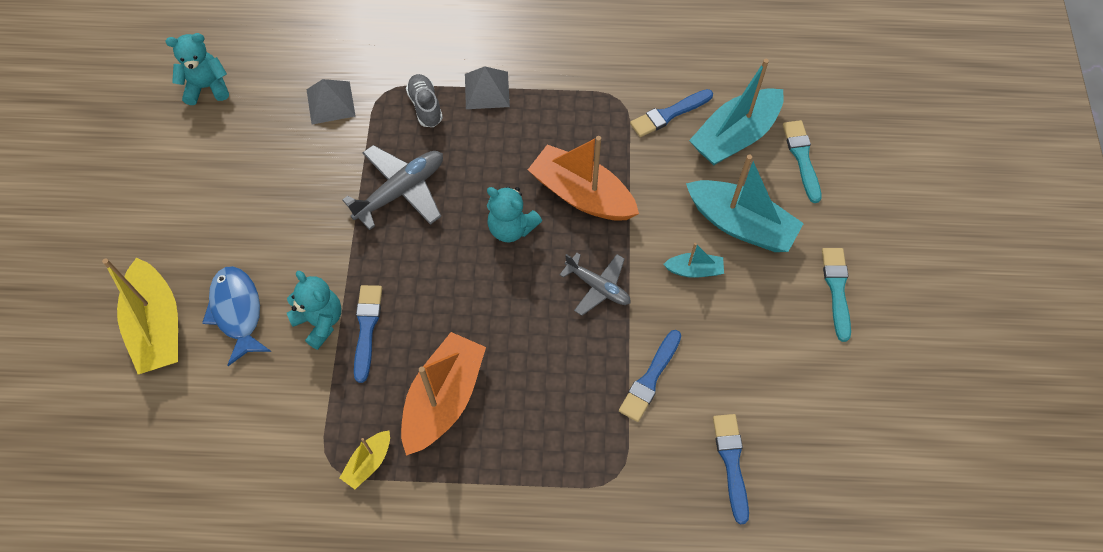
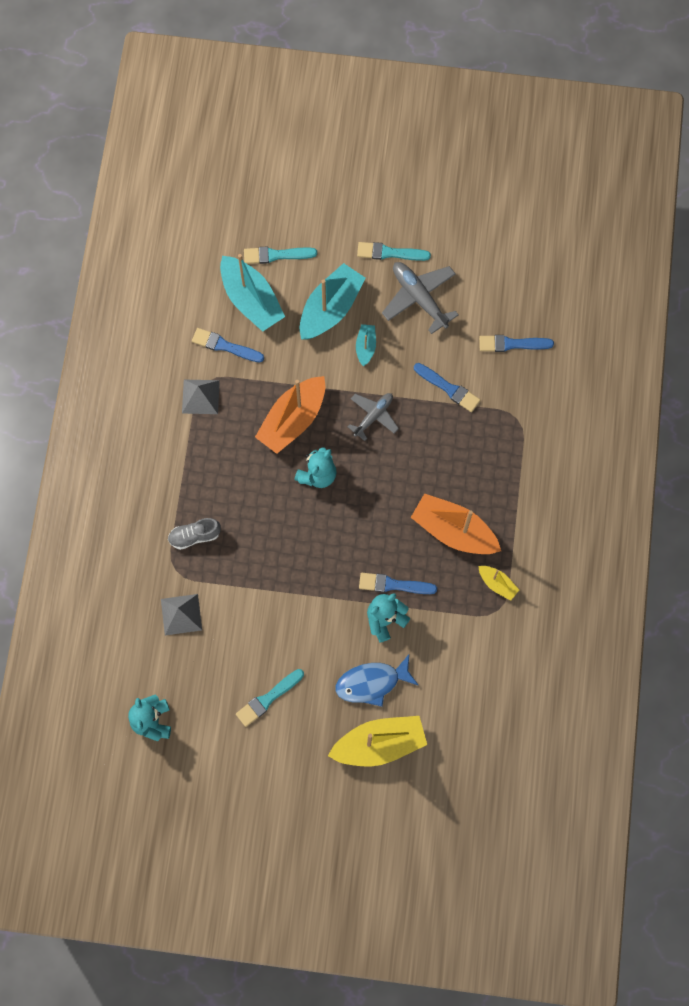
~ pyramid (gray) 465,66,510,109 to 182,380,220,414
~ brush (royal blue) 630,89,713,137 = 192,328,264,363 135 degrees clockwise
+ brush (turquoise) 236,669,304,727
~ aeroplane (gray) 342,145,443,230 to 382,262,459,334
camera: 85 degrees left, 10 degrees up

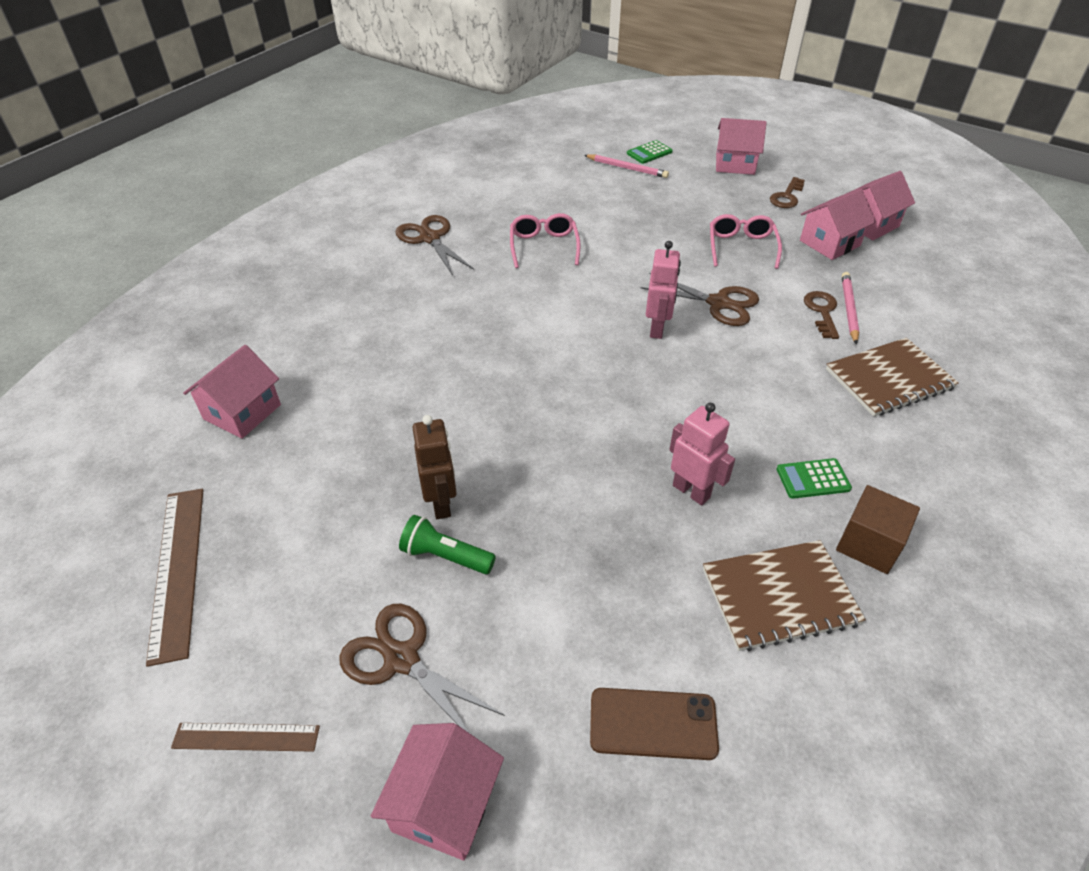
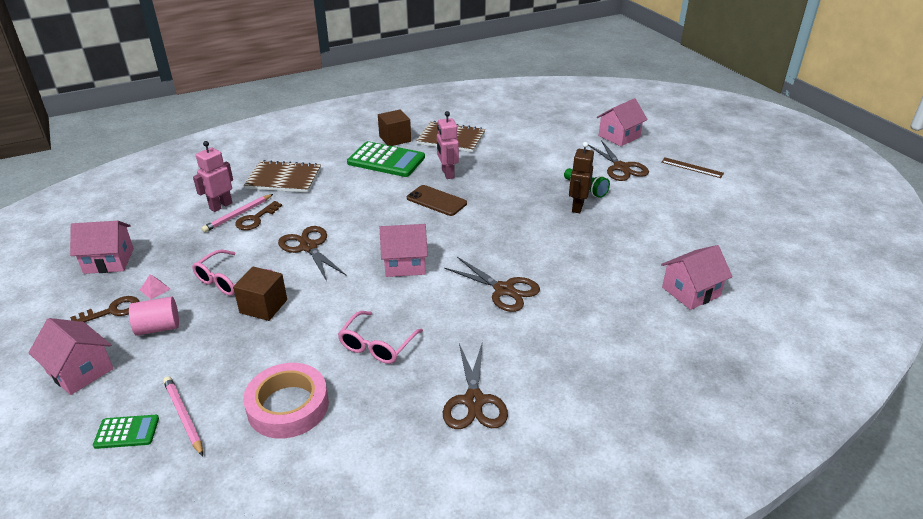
+ solid cylinder (pink) 129,296,179,336
+ pyramid (pink) 140,274,170,299
~ robot (pink) 646,241,681,339 to 193,141,233,212
+ solid cube (russet) 233,267,287,321
+ roll of tape (pink) 243,363,329,439
~ pocket calculator (green) 777,458,852,499 = 347,141,425,177 x1.97
~ house (pink) 800,189,876,260 to 380,224,428,277
~ mobile phone (russet) 590,688,719,760 to 407,185,467,216
+ scissors (russet) 444,257,540,312
- measuring stick (russet) 146,489,203,667
camera: 150 degrees left, 10 degrees down

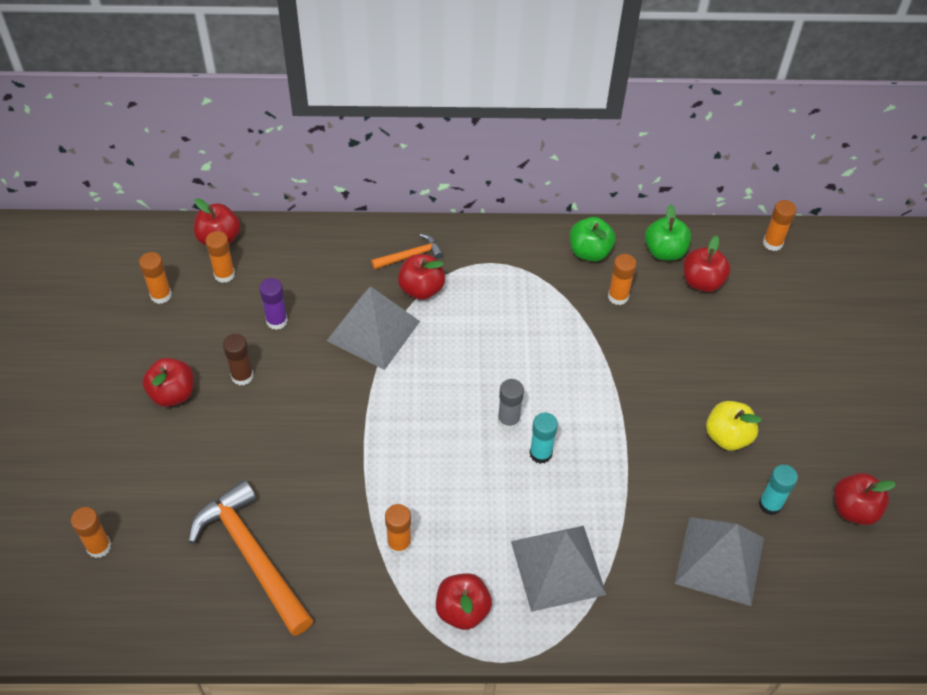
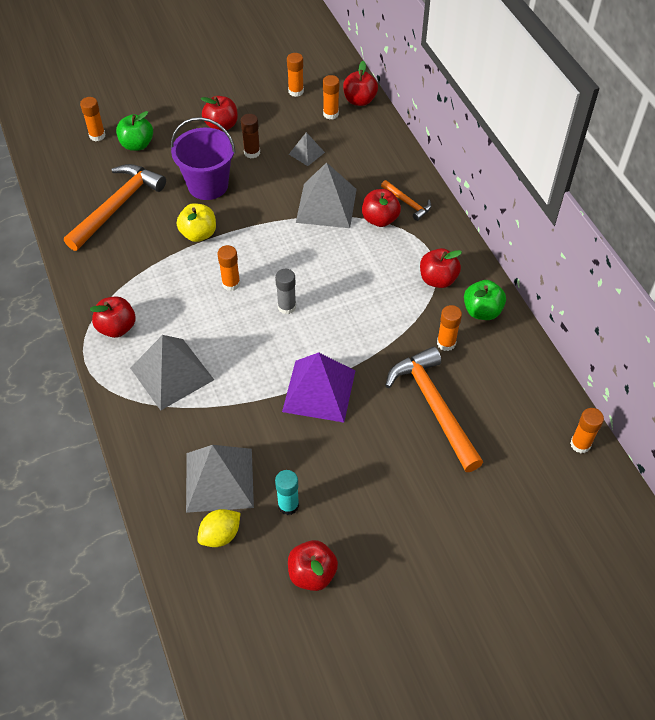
~ apple fruit (green) 645,204,691,261 to 116,111,153,151
+ pail (royal purple) 171,117,236,200
~ apple fruit (golden) 706,401,762,451 to 177,203,216,242
+ toy lemon (golden) 197,509,241,547
~ stick of glue (bright orange) 385,504,411,555 to 217,245,240,291
+ pyramid (royal purple) 282,352,355,423
~ stick of glue (royal purple) 259,278,288,330 to pyramid (gray) 289,132,325,166
+ carpenter's hammer (bright orange) 385,346,483,472
~ apple fruit (crimson) 683,235,731,292 to 420,248,462,288
- stick of glue (turquoise) 529,412,558,464
camera: 70 degrees right, 0 degrees up

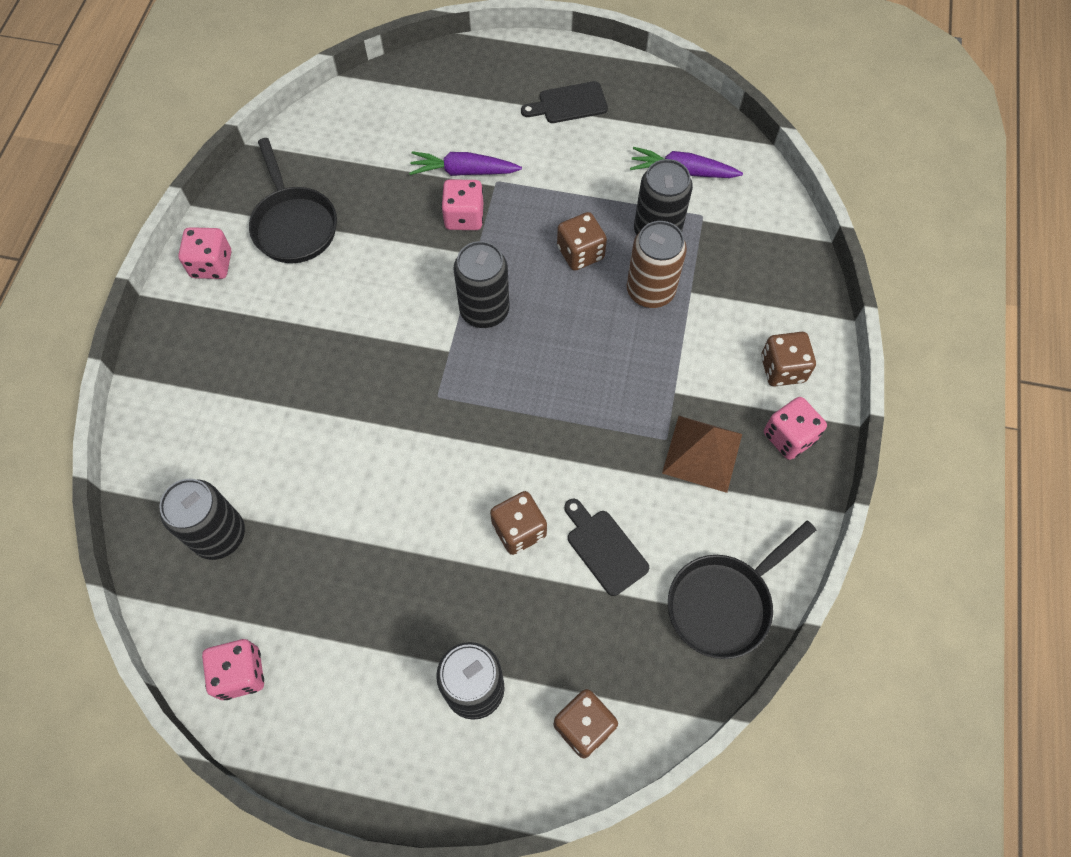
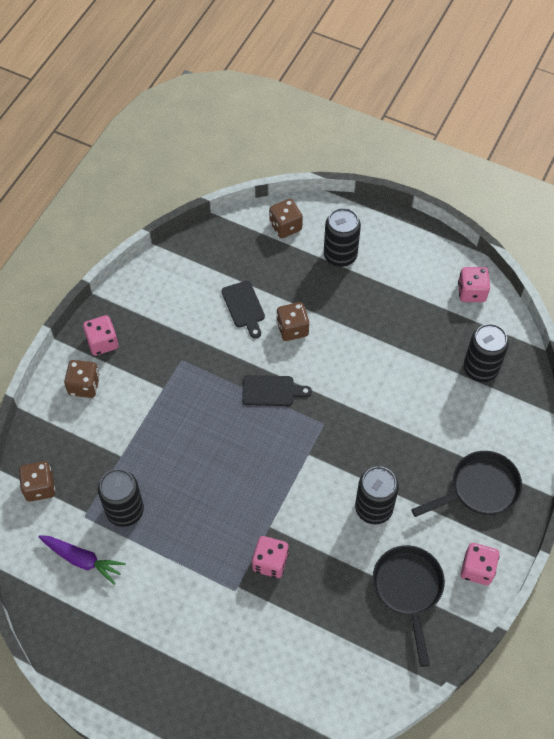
~ dice (russet) 557,212,607,271 to 19,461,55,502
~ cutting board (ebony) 521,81,608,123 to 242,375,312,406
~ can (ebony) 453,241,510,328 to 355,466,399,524
~ skillet (ebony) 668,521,816,659 to 411,451,522,517
- toy carrot (royal purple) 409,151,522,176
- can (russet) 627,221,687,308
- pyramid (russet) 662,416,742,493
camera: 165 degrees left, 5 degrees down

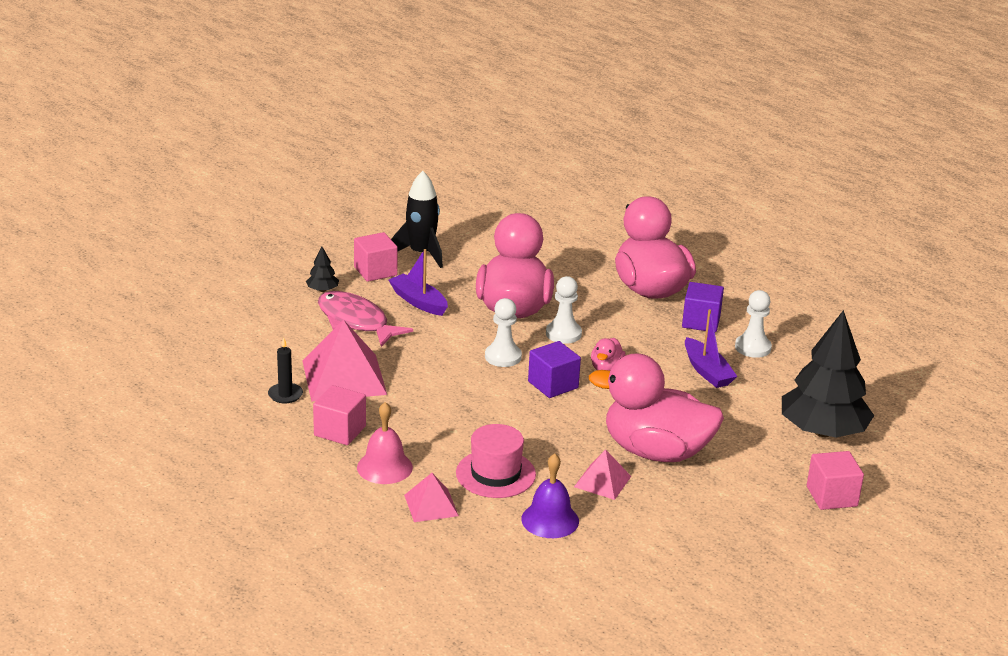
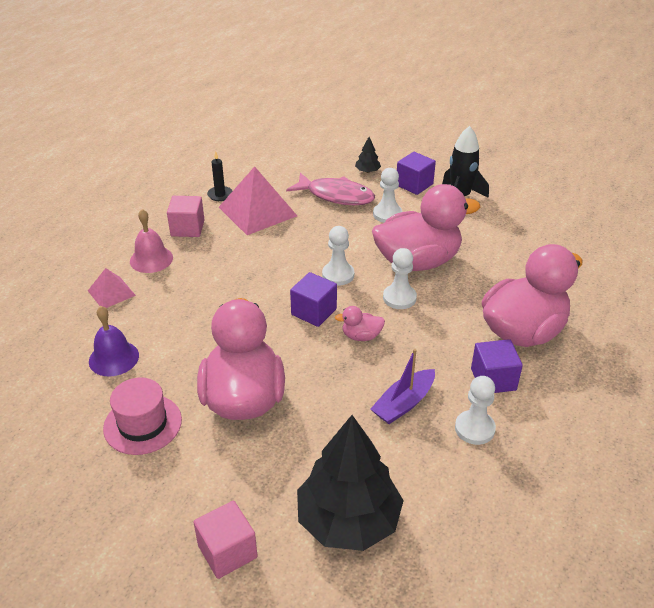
~ hat (pink) 456,424,536,498 to 103,377,182,455
~ fish (pink) 318,291,413,347 = 286,173,375,205 90 degrees clockwise
~ boat (royal purple) 389,249,448,316 to chess pawn (snow-white) 373,168,402,223
~ solid cube (pink) 354,232,398,282 to solid cube (royal purple) 397,152,436,195
- pyramid (pink) 574,449,631,500
camera: 70 degrees right, 10 degrees up

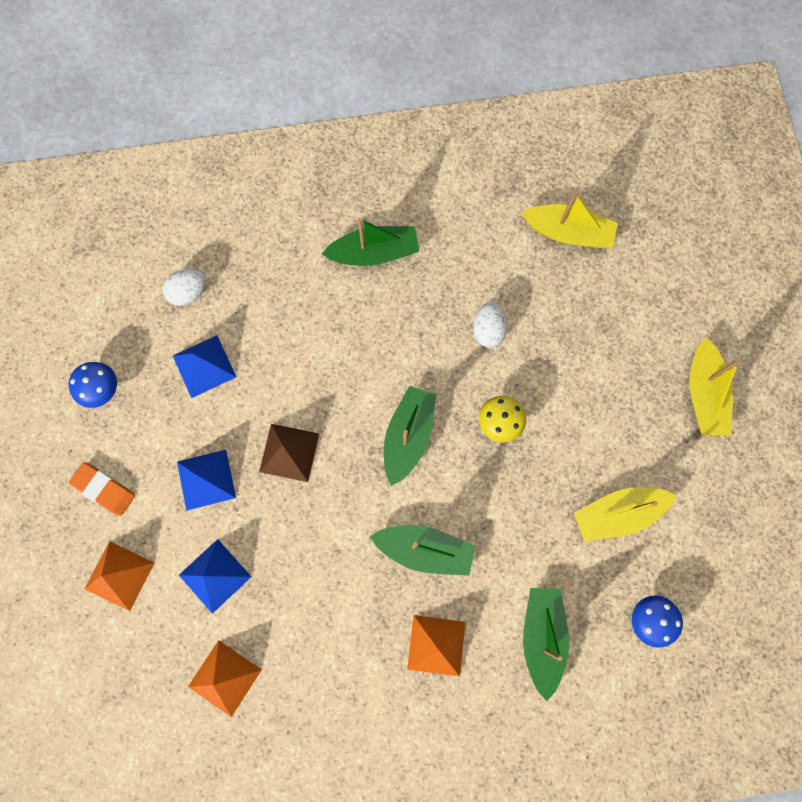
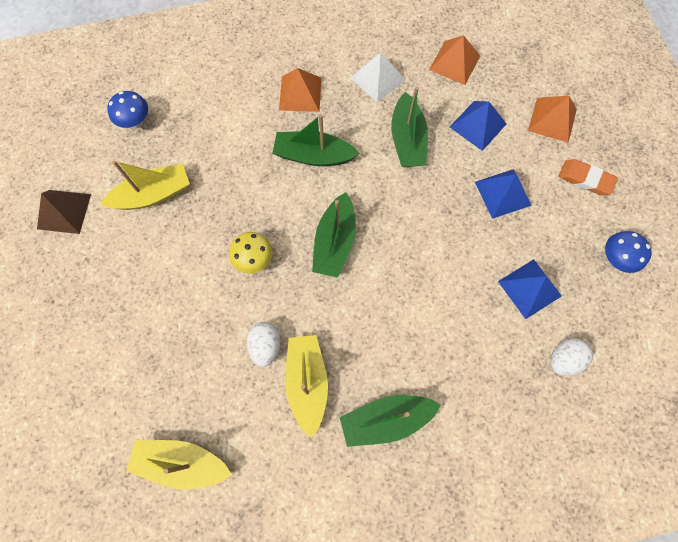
~ pyramid (russet) 259,424,319,482 to 37,190,91,234
~ boat (golden) 689,337,739,436 to 285,335,328,438
+ pyramid (snow-white) 350,52,405,103
~ boat (green) 523,588,569,701 to 391,87,428,167
camera: 175 degrees right, 5 degrees down

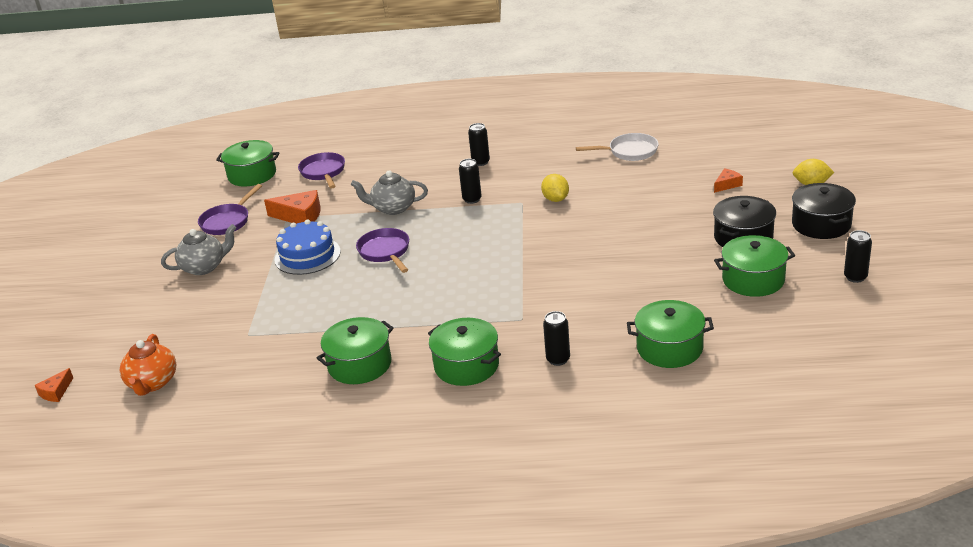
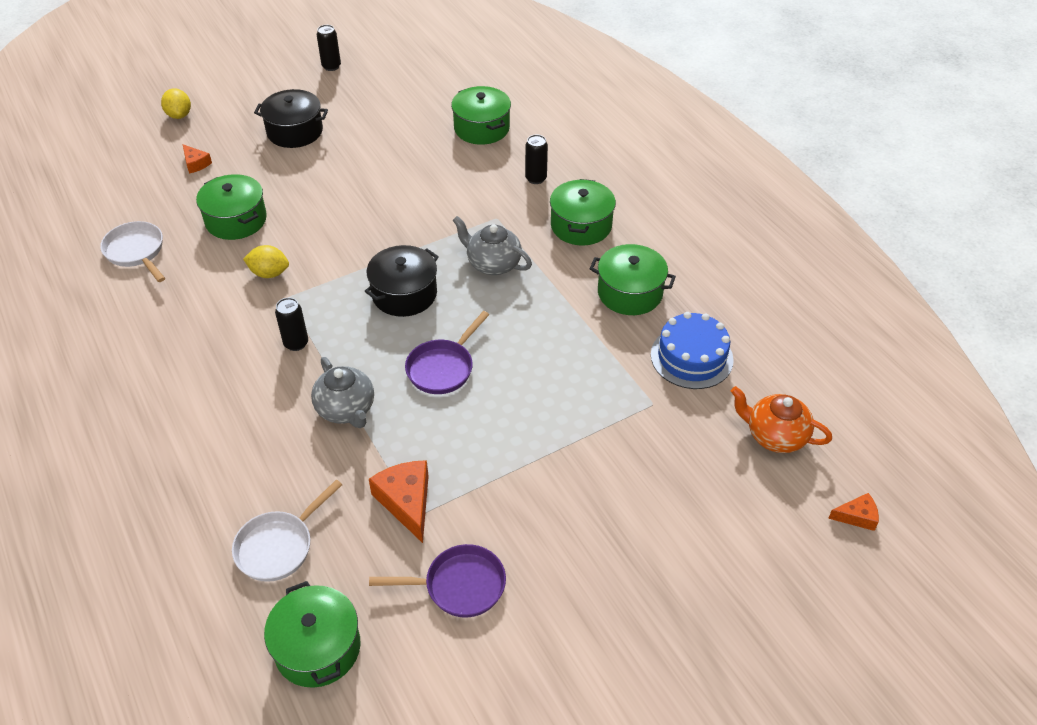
~ piece of cheese (bright orange) 714,168,743,193 = 183,144,212,174 150 degrees counterclockwise
~ cooking pot (green) 714,235,795,297 to 196,174,267,240
~ skillet (royal purple) 298,152,345,189 to skillet (snow-white) 232,480,342,582
~ toy lemon (golden) 541,174,569,202 = 243,245,289,278 60 degrees clockwise
~ cooking pot (ebony) 792,183,856,239 to 365,245,439,317
~ china teapot (gray) 161,224,236,275 to 453,216,532,275
~ gateau (royal blue) 275,219,341,275 to 651,312,734,389
~ china teapot (bright orange) 120,334,176,396 = 731,386,832,453 120 degrees counterclockwise
- can (ebony) 468,123,490,166
camera: 125 degrees left, 15 degrees up

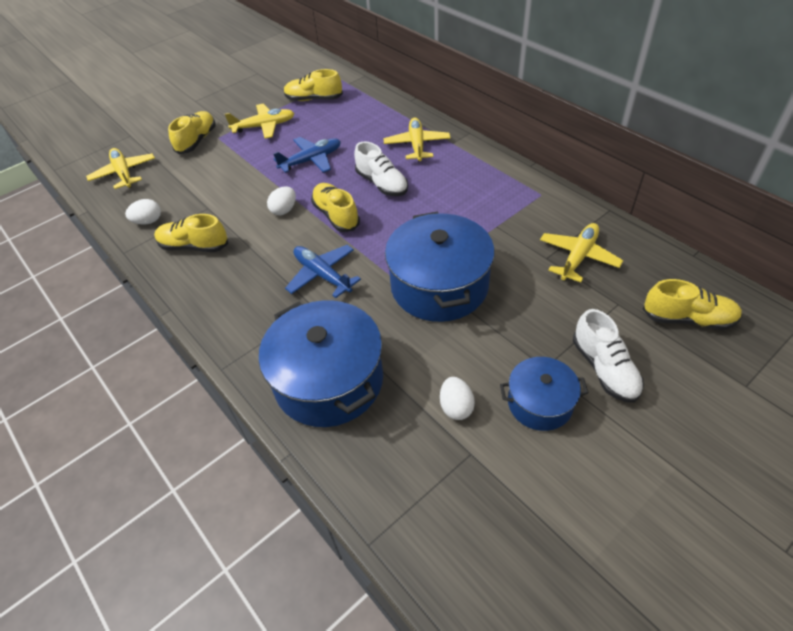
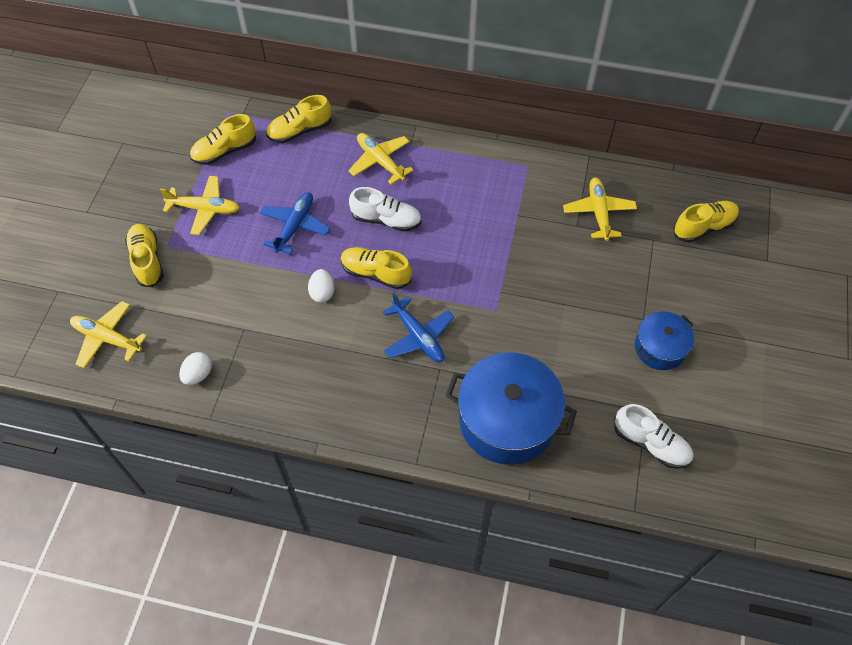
~ aeroplane (golden) 225,104,295,139 = 160,176,240,235 60 degrees clockwise
~ shoe (golden) 154,214,228,252 to 266,95,331,143
~ aeroplane (royal blue) 285,245,361,298 = 383,293,454,362 135 degrees counterclockwise
~ shoe (snow-white) 573,309,644,403 to 615,404,693,469
- cooking pot (royal blue) 385,212,495,322
- egg shape (snow-white) 440,377,475,420
camera: 40 degrees left, 10 degrees up

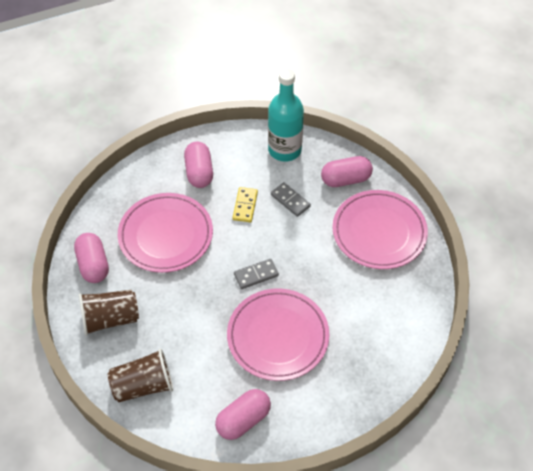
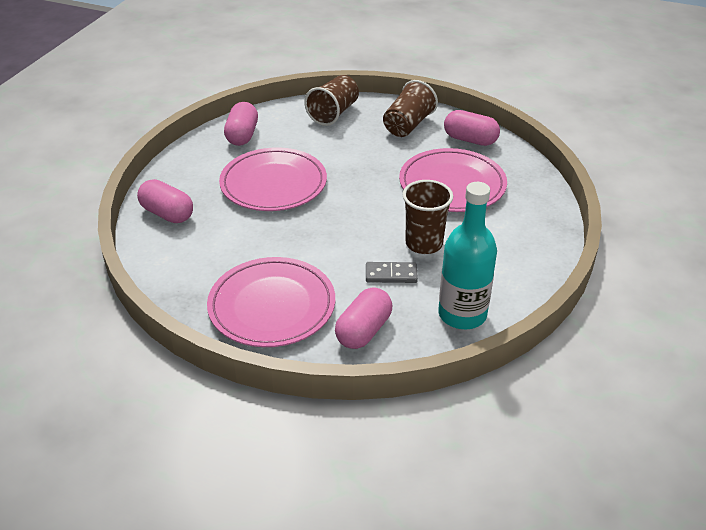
~ pill (pink) 184,142,213,188 to 137,179,193,223
~ domino piece (golden) 233,187,258,222 to tumbler (russet) 402,180,453,254
- domino piece (gray) 234,259,279,289
camera: 135 degrees right, 15 degrees down

